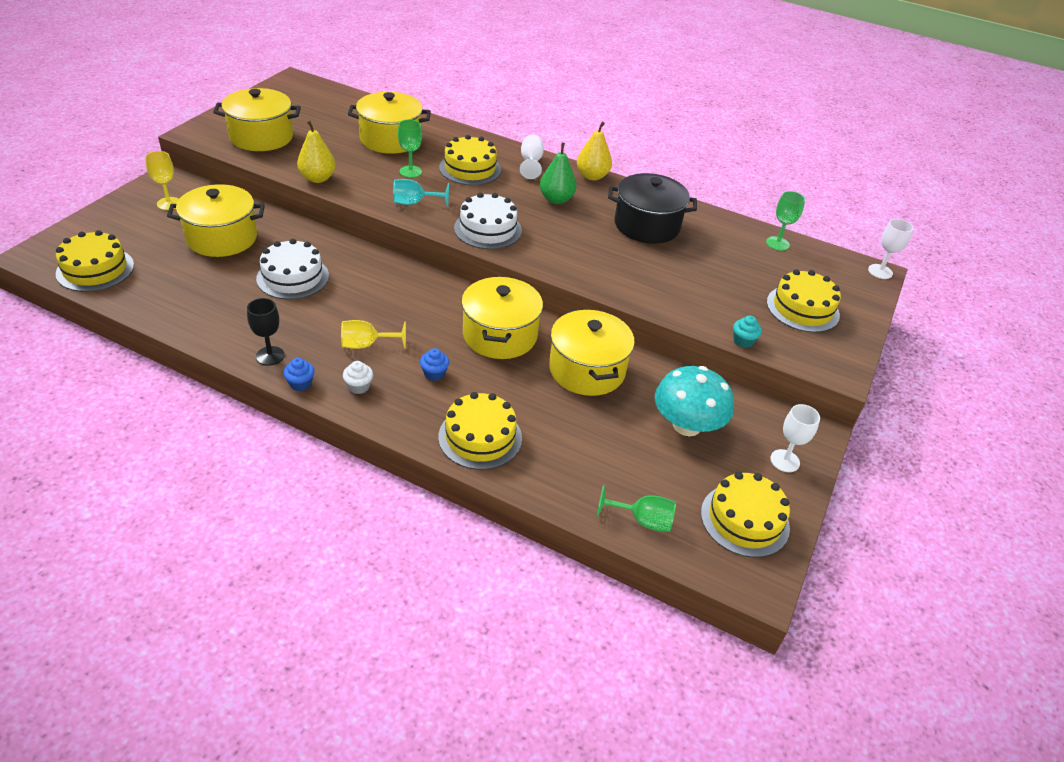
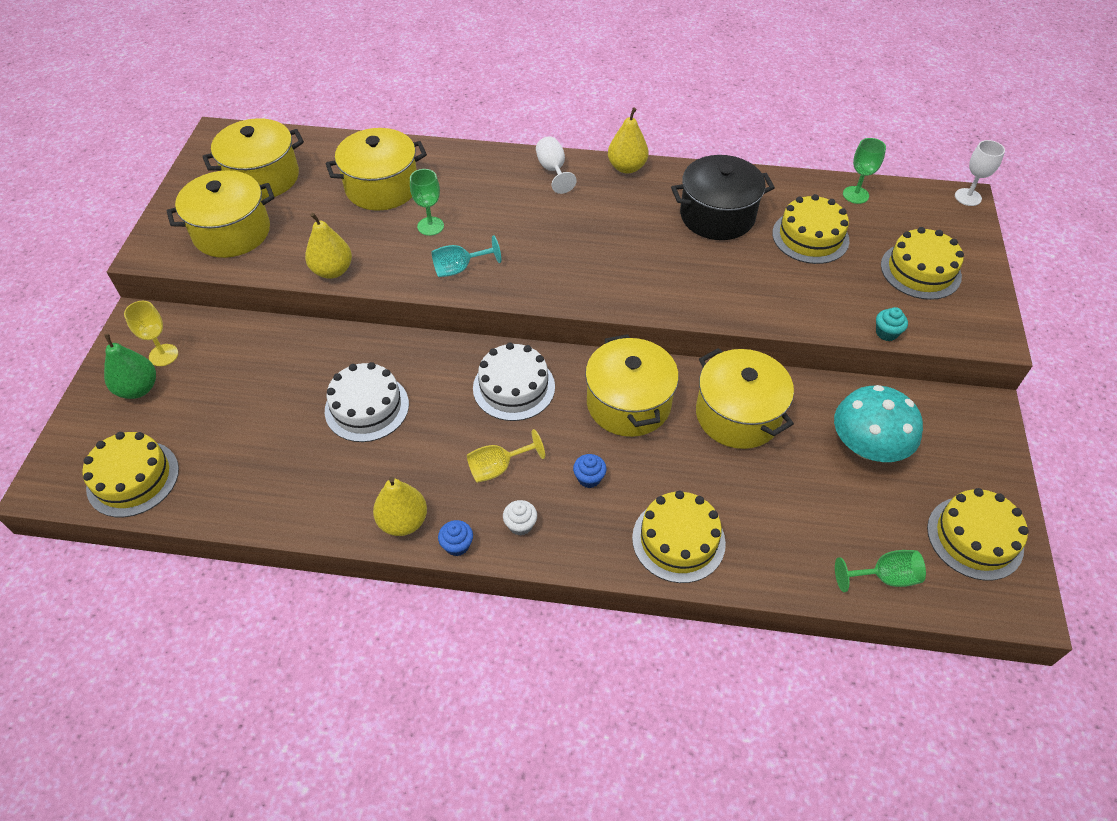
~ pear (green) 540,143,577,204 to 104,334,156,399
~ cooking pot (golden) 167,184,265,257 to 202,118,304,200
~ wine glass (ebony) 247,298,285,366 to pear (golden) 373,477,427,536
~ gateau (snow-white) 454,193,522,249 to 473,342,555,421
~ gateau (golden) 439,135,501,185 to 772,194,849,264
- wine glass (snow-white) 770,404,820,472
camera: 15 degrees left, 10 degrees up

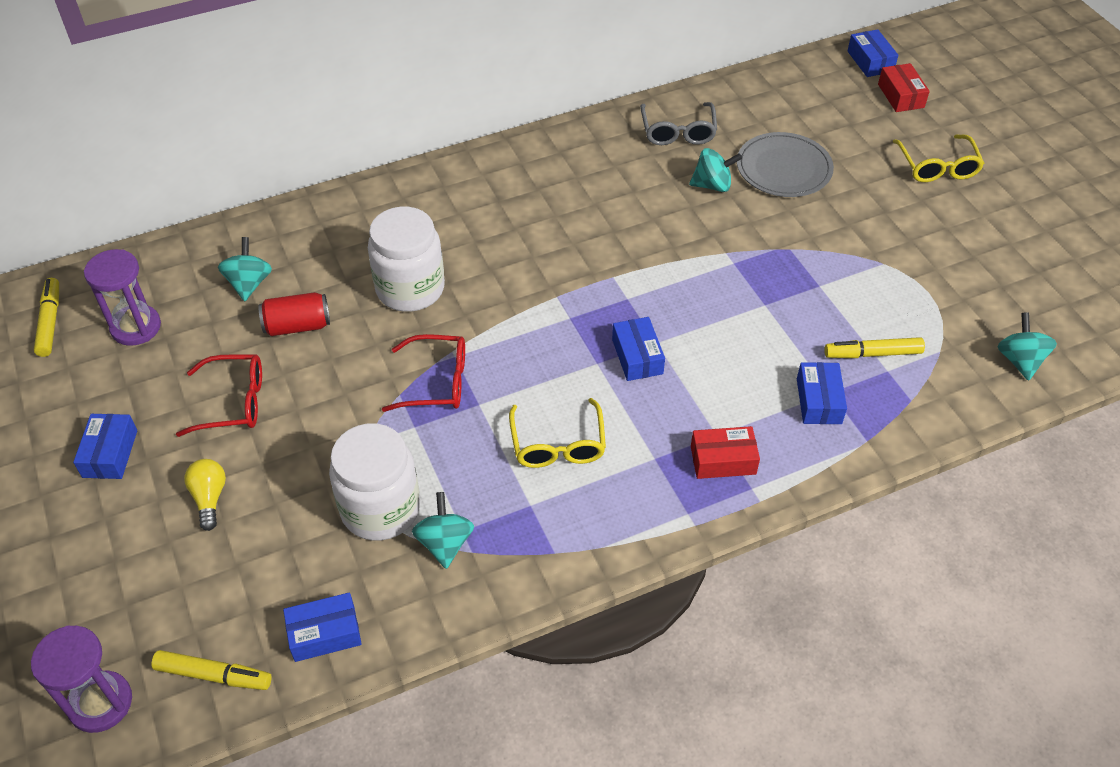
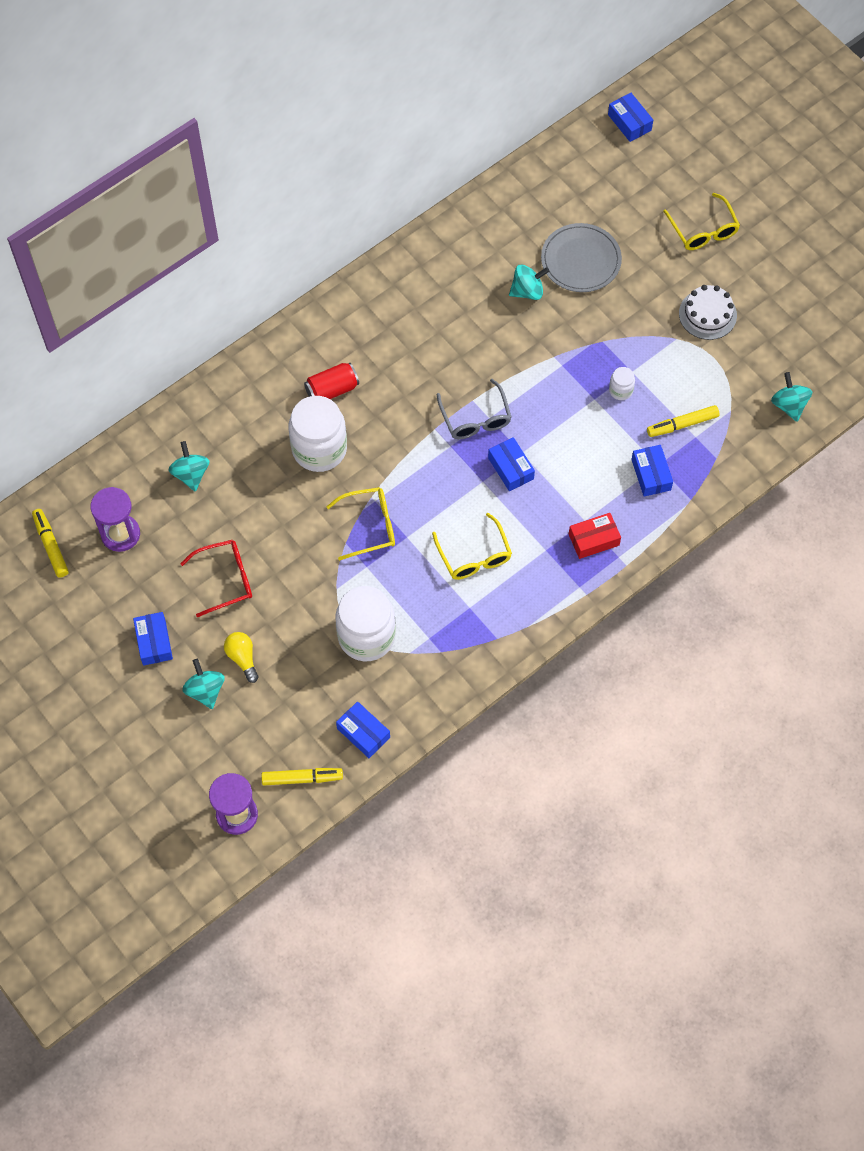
~ spinning top (turquoise) 412,492,474,569 to 182,659,224,709
~ can (crimson) 258,292,330,336 to 304,363,359,399
~ glasses (crimson) 382,334,465,412 to glasses (golden) 326,487,395,561
~ box (royal blue) 283,592,362,662 = 336,701,390,758 75 degrees clockwise
~ glasses (gray) 640,102,717,145 to 437,379,512,439
+ jar (snow-white) 609,367,635,400
+ gateau (snow-white) 679,285,737,340
- box (crimson) 878,63,930,112
camera: 15 degrees left, 15 degrees up

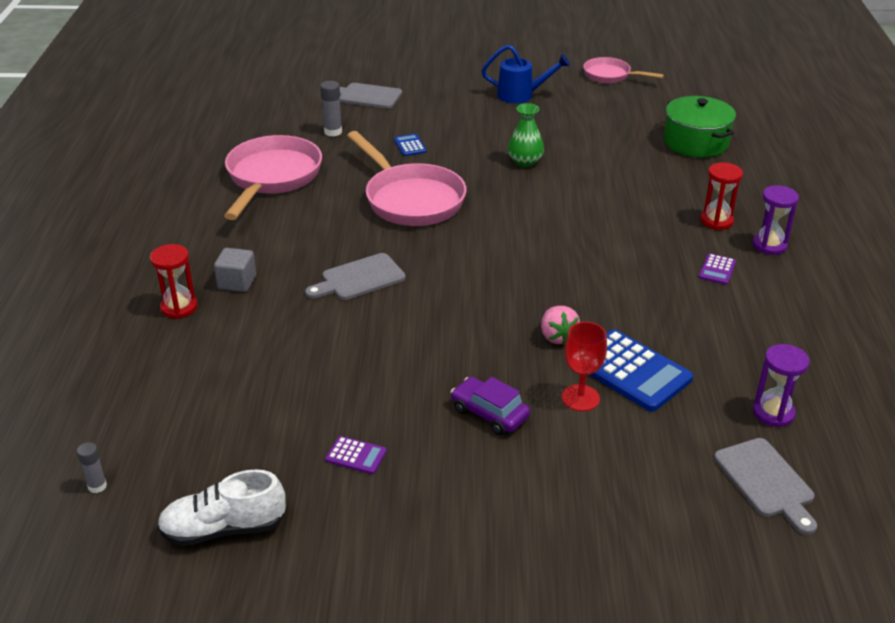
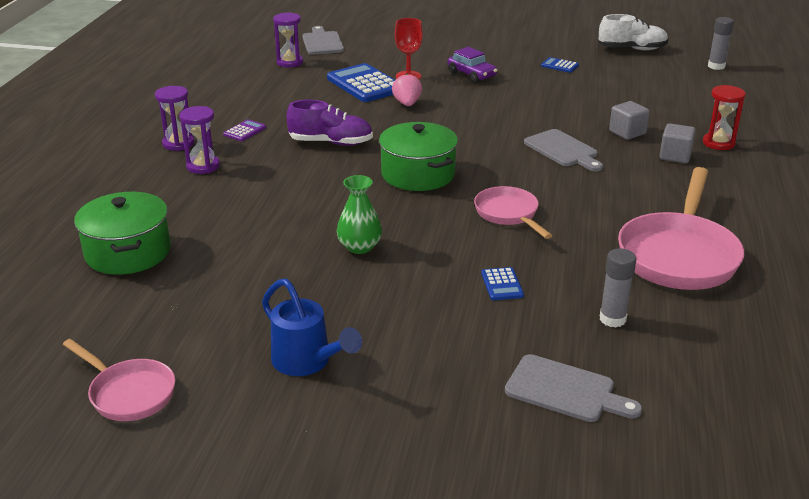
~ hourglass (crimson) 700,162,743,230 to hourglass (royal purple) 179,106,220,174
~ sprinkling can (royal blue) 481,44,570,104 = 262,278,362,376 150 degrees counterclockwise
+ shoe (royal purple) 286,100,373,146
+ cooking pot (green) 379,122,458,191
~ skillet (pink) 347,131,466,226 = 474,186,553,239 x0.57
~ cutting board (gray) 305,253,406,300 = 524,129,603,171 75 degrees clockwise
~ pocket calculator (royal purple) 325,436,387,474 to pocket calculator (royal blue) 541,57,579,73
+ solid cube (gray) 609,101,650,140
~ stick of glue (gray) 77,442,107,493 = 708,17,734,70 x1.51
camera: 170 degrees left, 5 degrees down

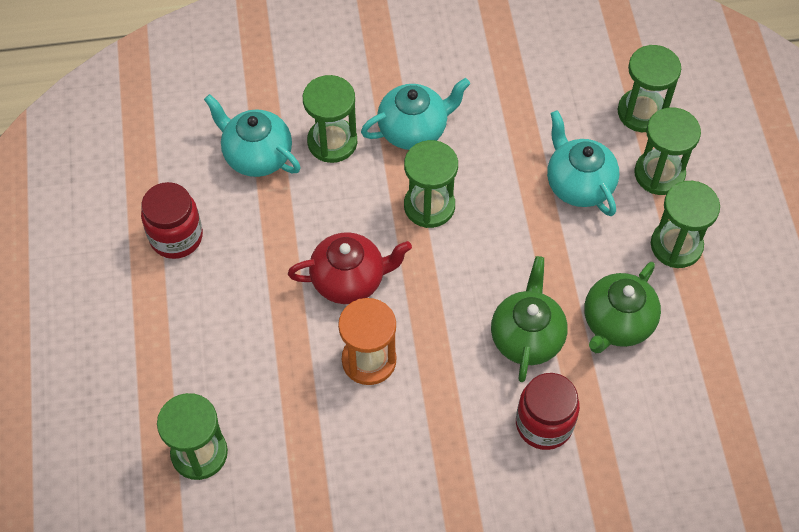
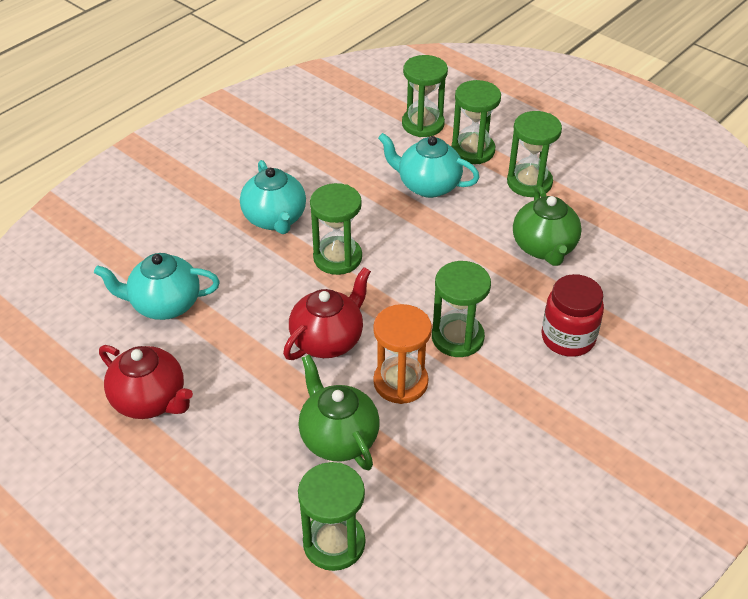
~ jar (crimson) 141,182,203,259 to china teapot (crimson) 99,345,193,419
~ china teapot (turquoise) 361,78,470,150 = 240,160,306,234 135 degrees clockwise
~ china teapot (green) 491,256,567,382 to 298,354,380,470
~ hourglass (green) 303,75,357,163 to 432,261,491,357
camera: 40 degrees left, 15 degrees down

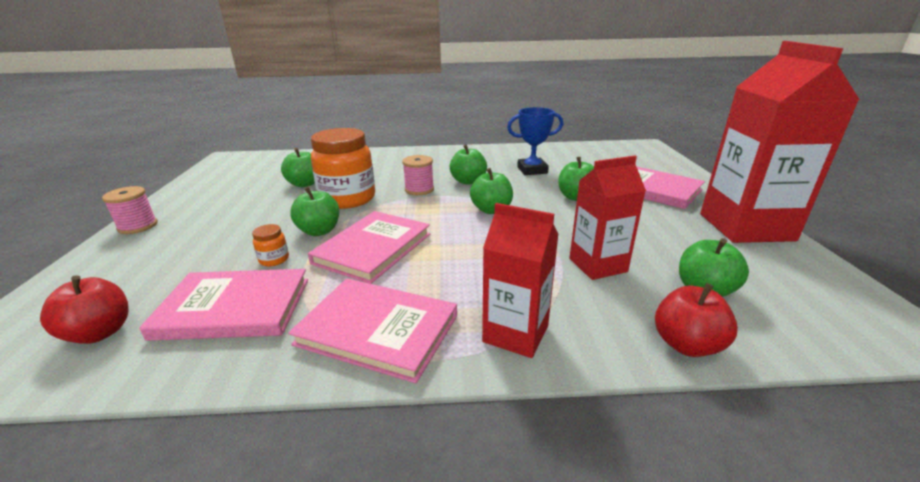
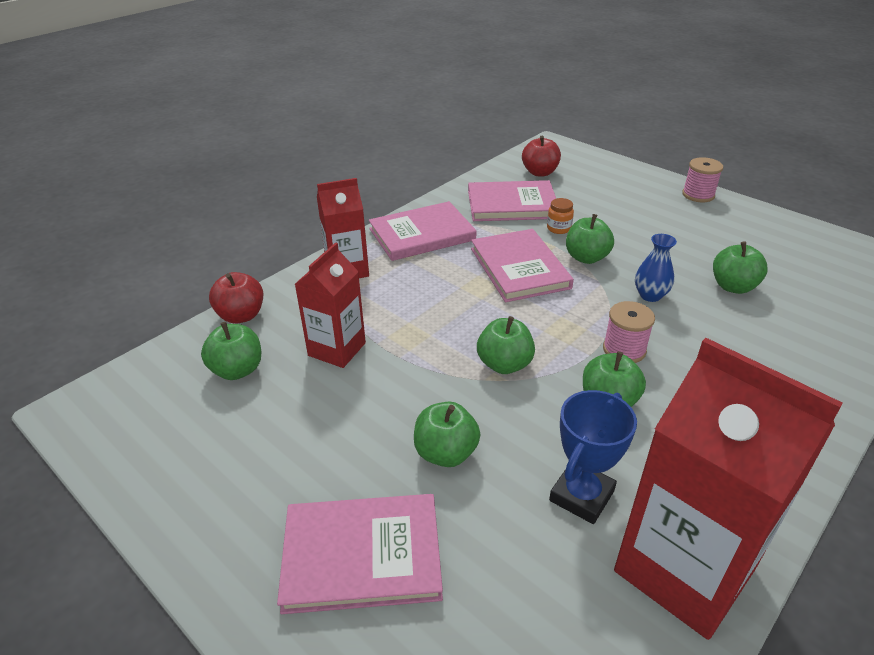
~ hardback (pink) 139,269,308,341 = 468,180,556,221 45 degrees clockwise
~ milk carton (crimson) 700,41,860,243 to 614,338,843,640
~ jar (bright orange) 311,128,375,209 to vase (royal blue) 635,234,677,302
camera: 135 degrees right, 10 degrees up

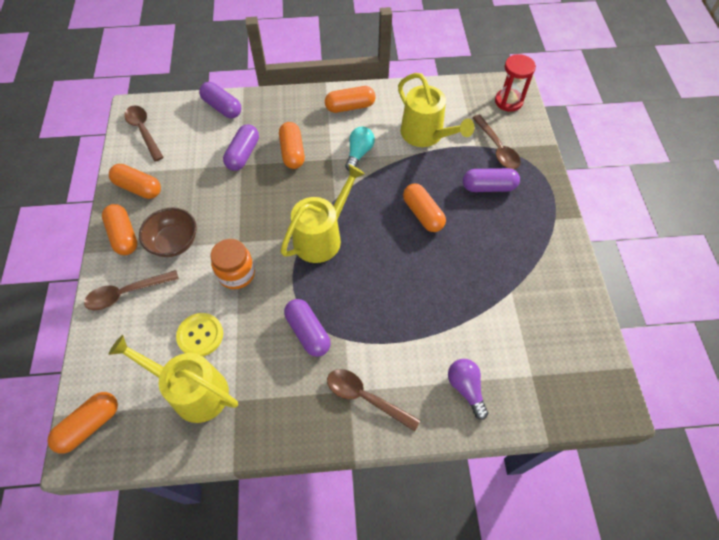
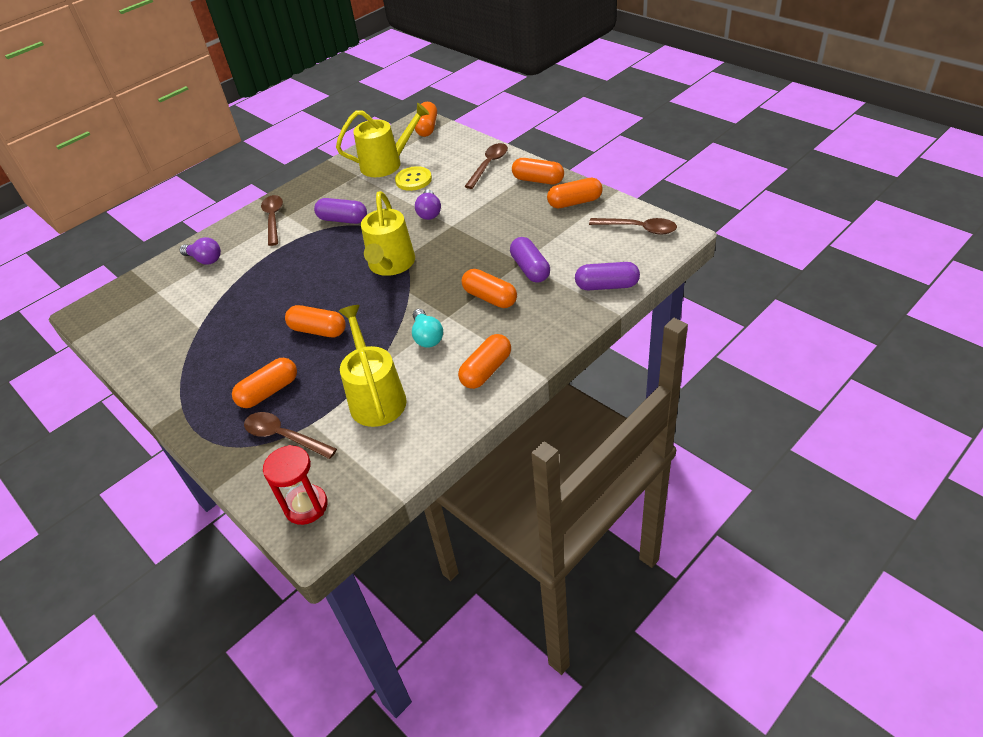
~ pill (royal purple) 463,168,520,192 to pill (bright orange) 232,358,297,408
~ tablespoon (russet) 327,369,421,431 = 261,195,283,246 90 degrees counterclockwise
~ sprinkling can (golden) 398,73,475,147 = 339,305,407,427 60 degrees clockwise
~ jar (bright orange) 211,239,255,289 to lightbulb (royal purple) 415,189,441,220
- bowl (russet) 139,207,197,257
camera: 145 degrees right, 15 degrees down

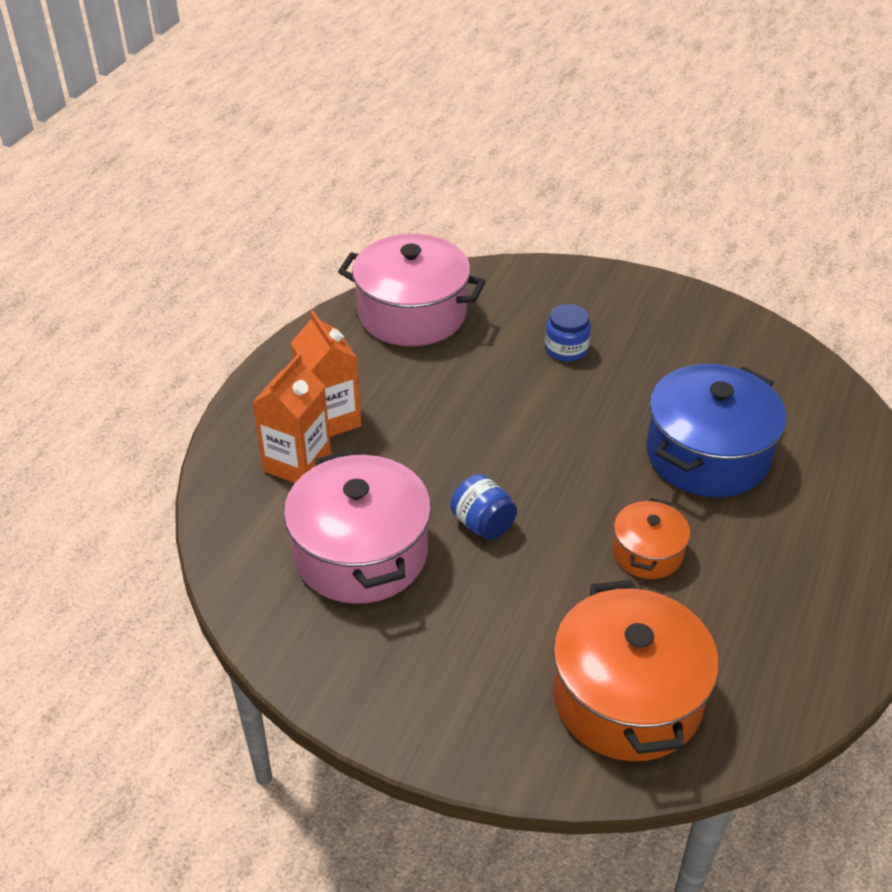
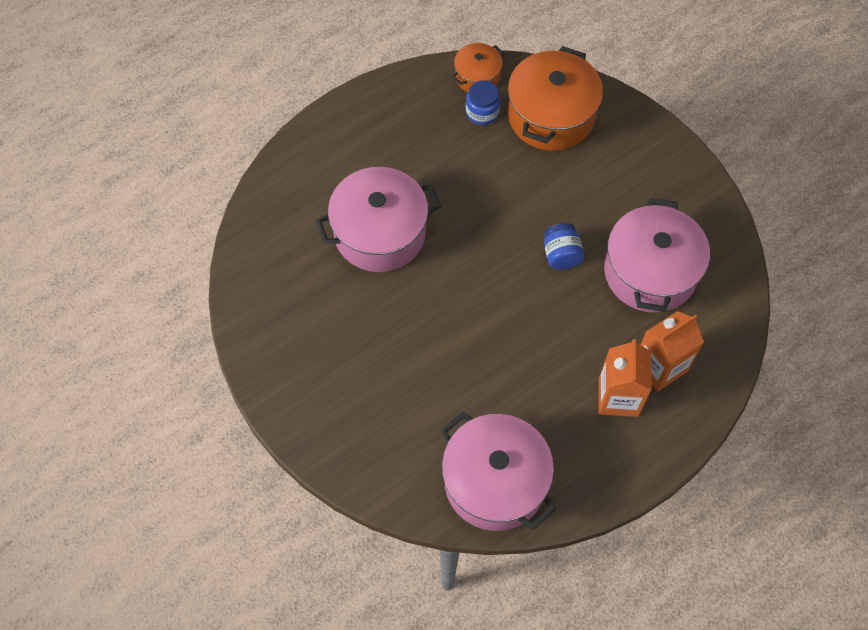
~ cooking pot (royal blue) 646,364,786,497 to cooking pot (pink) 315,167,441,272
~ cooking pot (bright orange) 613,498,690,579 to 452,43,504,92
~ jar (royal blue) 545,304,591,362 to 466,80,500,125
camera: 150 degrees left, 20 degrees up

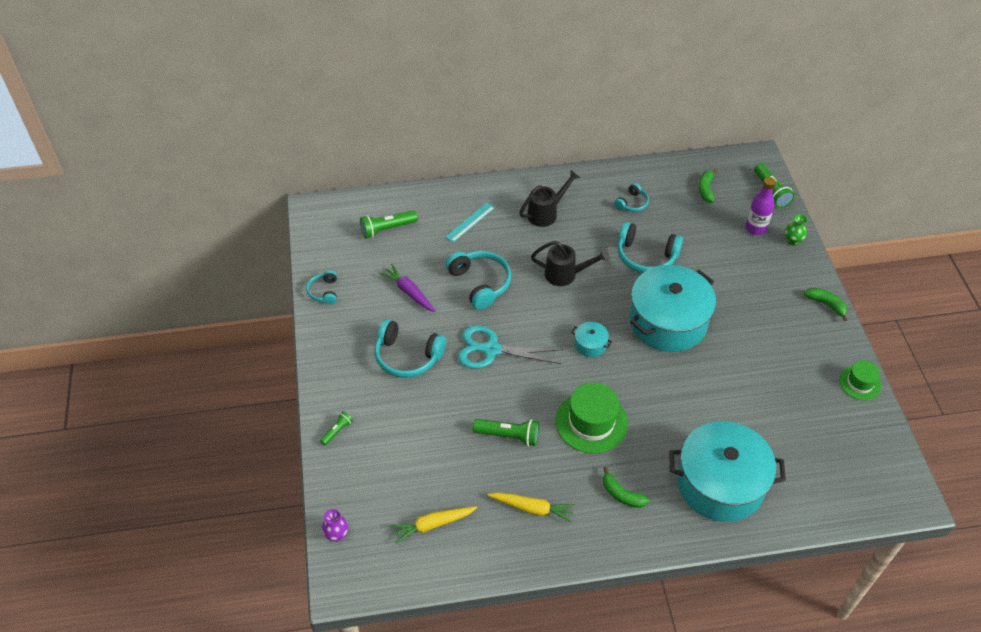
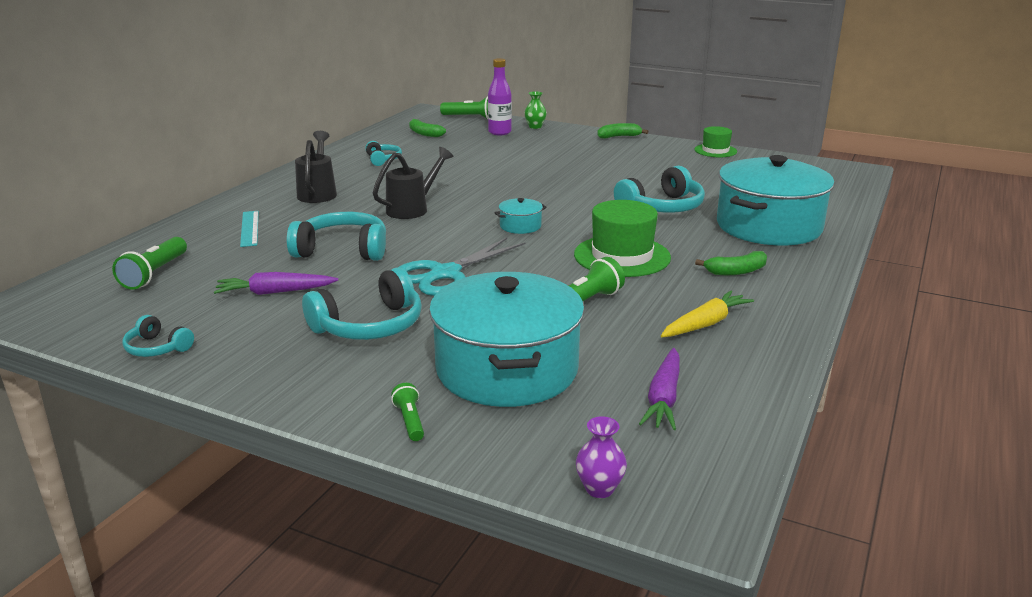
~ cooking pot (turquoise) 629,265,716,352 to 429,272,585,407
~ headset (turquoise) 617,222,683,273 to 614,166,705,213
~ toy carrot (golden) 390,506,477,544 to toy carrot (royal purple) 639,348,680,430
camera: 55 degrees left, 25 degrees down

